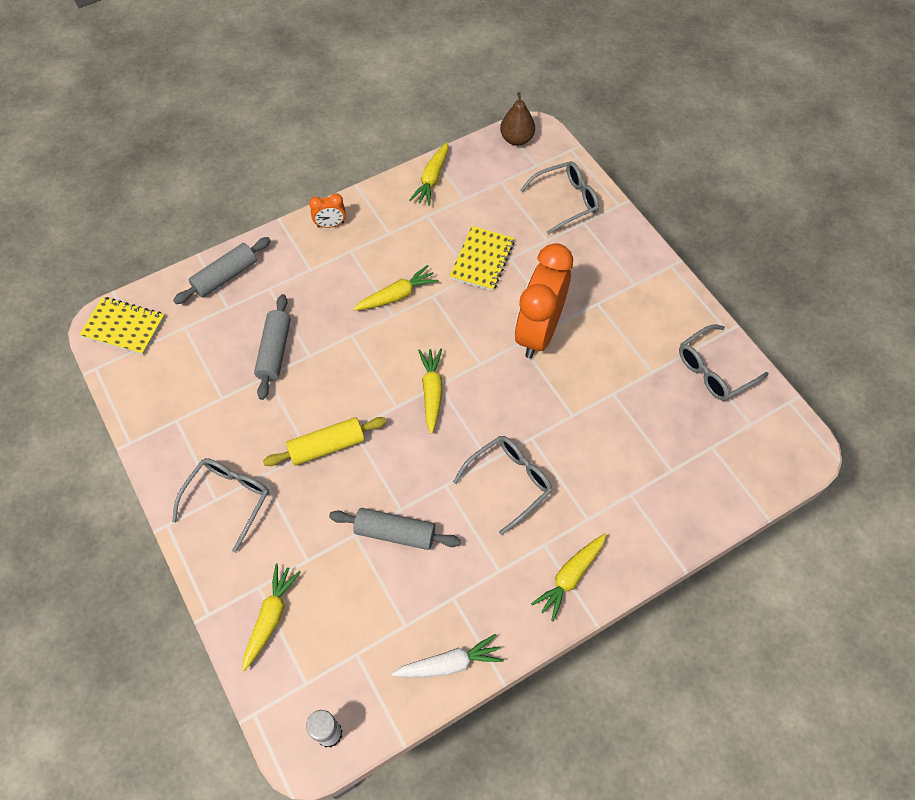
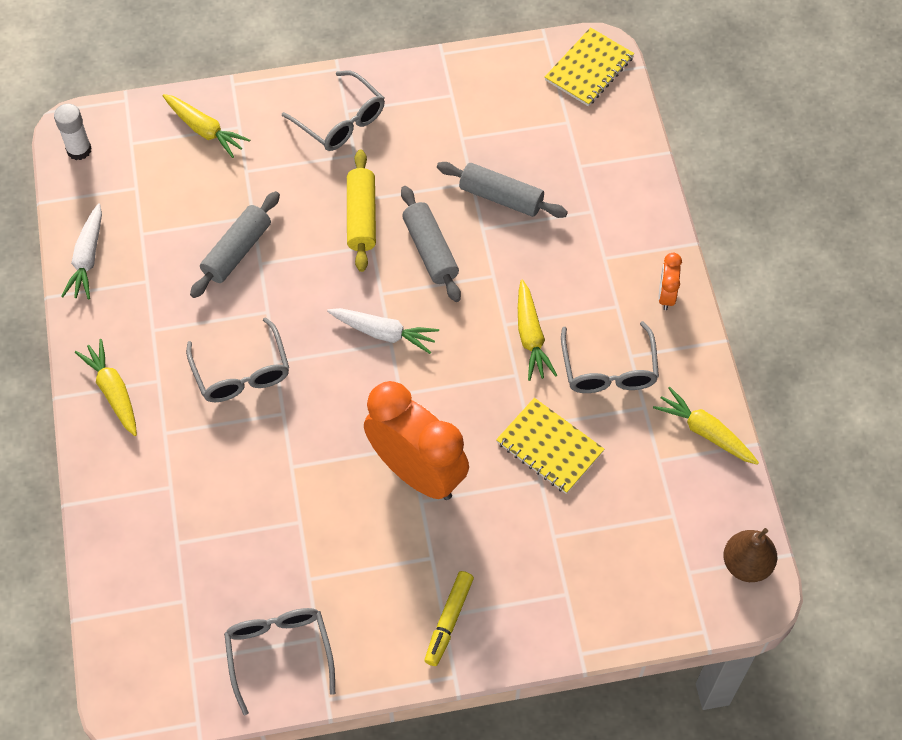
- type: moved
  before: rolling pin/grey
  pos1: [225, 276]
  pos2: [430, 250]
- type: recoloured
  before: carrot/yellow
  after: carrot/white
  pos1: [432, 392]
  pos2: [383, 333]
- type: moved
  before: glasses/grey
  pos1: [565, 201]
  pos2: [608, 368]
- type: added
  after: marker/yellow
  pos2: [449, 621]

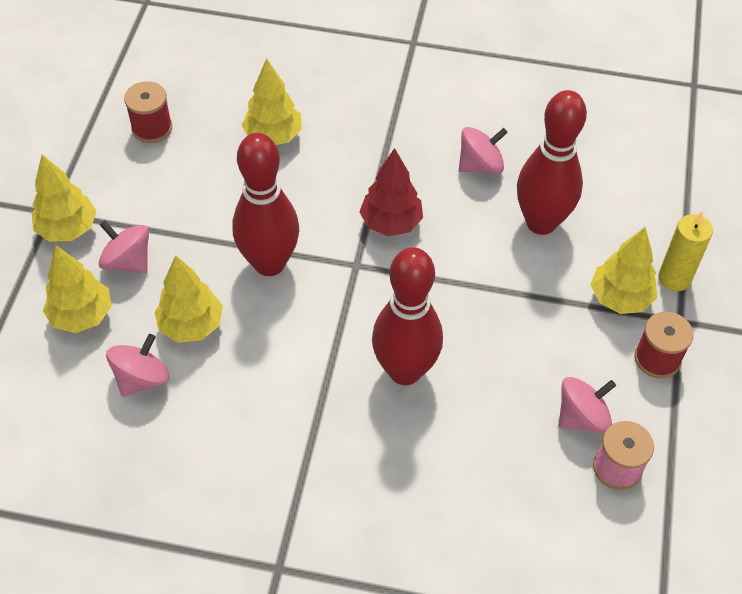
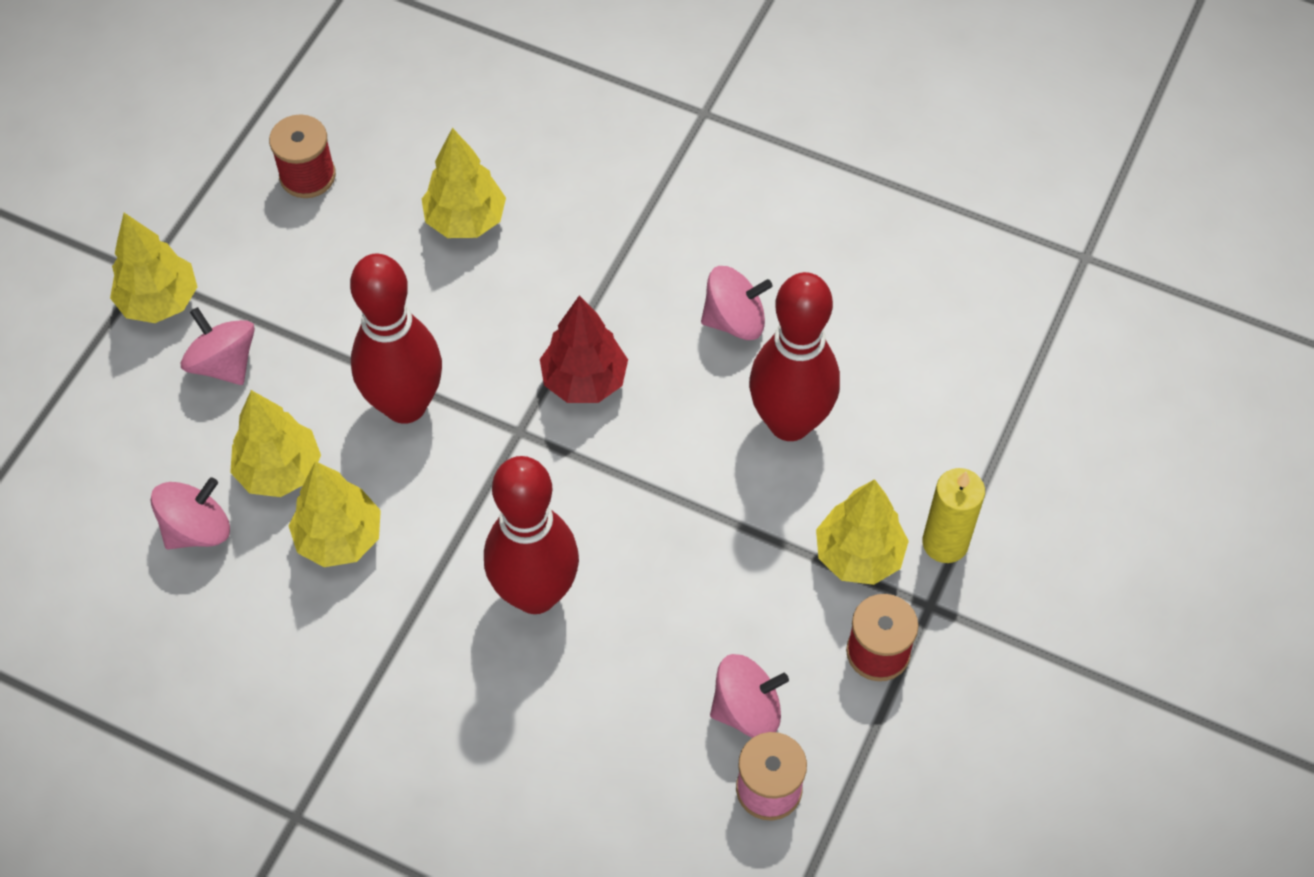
- type: moved
  before: tree/yellow
  pos1: [82, 315]
  pos2: [339, 538]

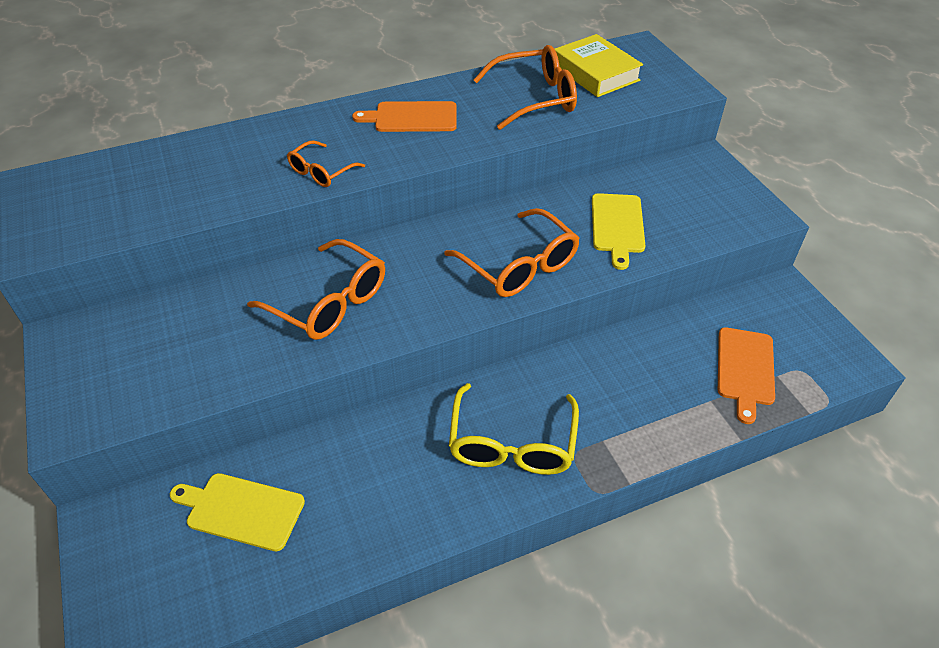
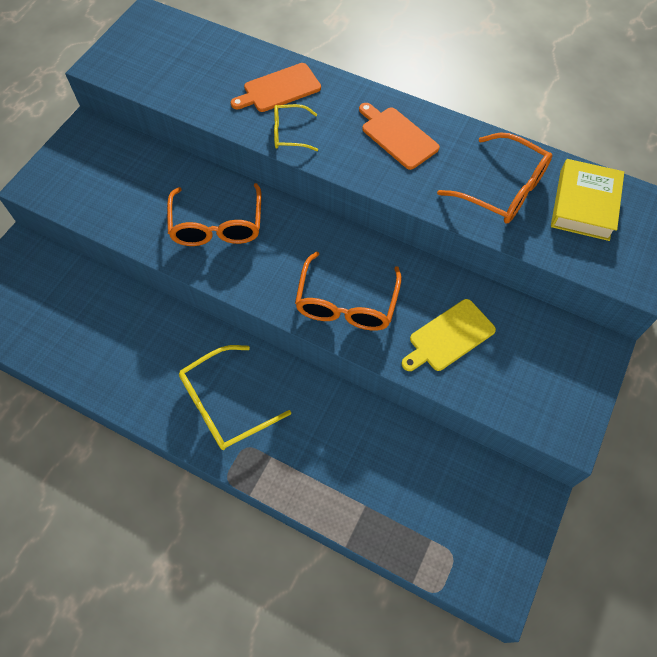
- type: removed
  before: cutting board/yellow
  pos1: [241, 510]
- type: recoloured
  before: glasses/orange
  after: glasses/yellow
  pos1: [321, 172]
  pos2: [289, 133]
- type: moved
  before: cutting board/orange
  pos1: [745, 369]
  pos2: [279, 89]

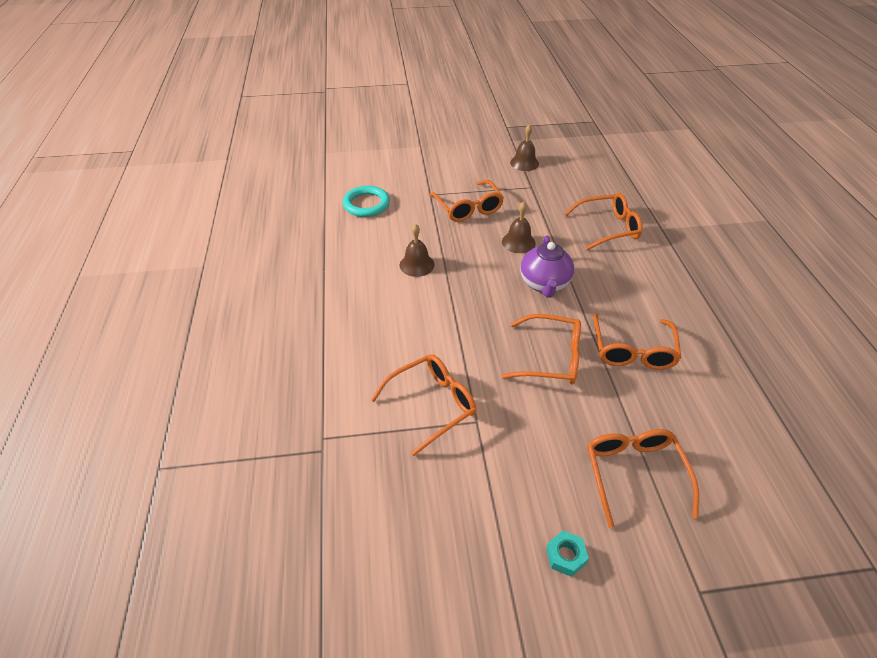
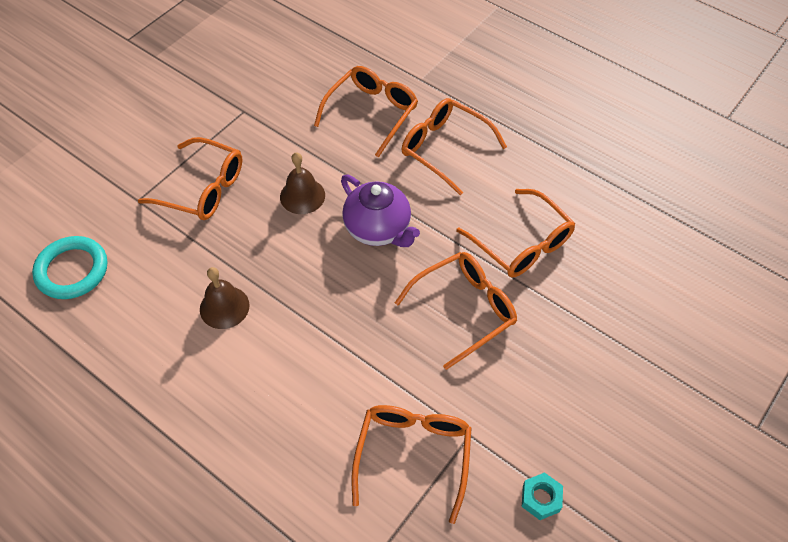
- type: removed
  before: bell/brown
  pos1: [524, 163]
- type: moved
  before: nut/turquoise
  pos1: [565, 556]
  pos2: [541, 498]
- type: moved
  before: glasses/orange
  pos1: [634, 474]
  pos2: [444, 148]

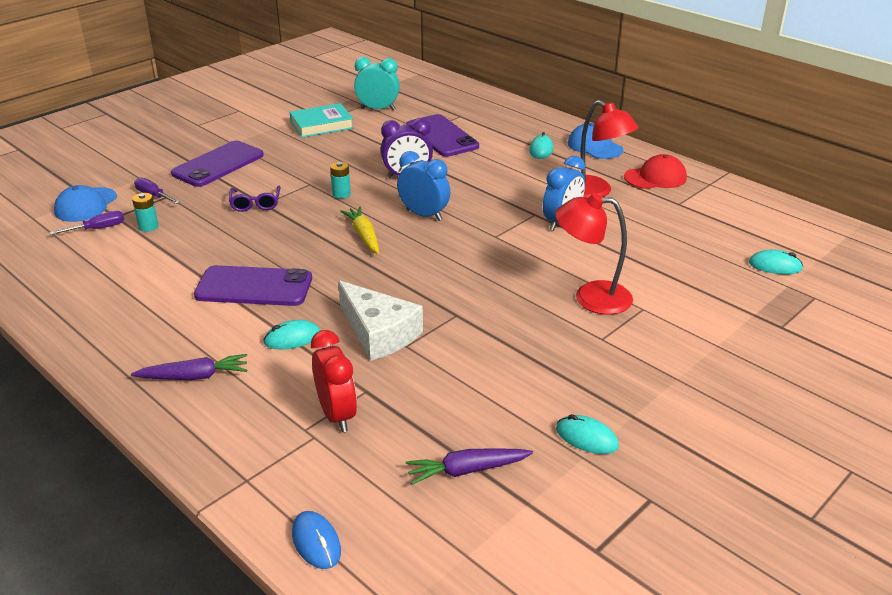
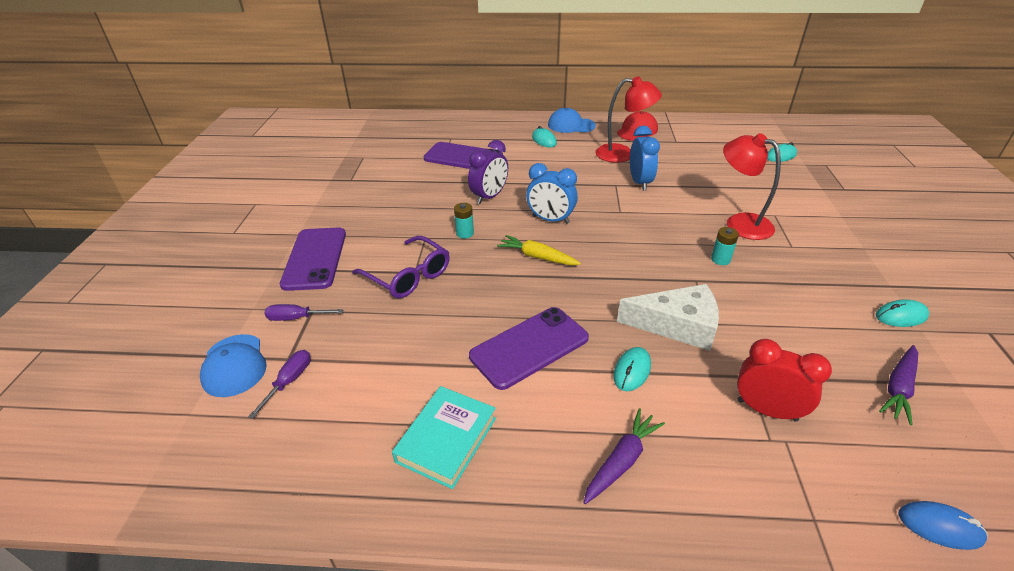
- type: moved
  before: battery/turquoise
  pos1: [148, 227]
  pos2: [720, 259]
- type: resized
  before: glasses/purple
  pos1: [255, 204]
  pos2: [408, 276]
  scale: 1.53
- type: moved
  before: book/turquoise
  pos1: [321, 125]
  pos2: [446, 439]
- type: removed
  before: clock/turquoise
  pos1: [378, 109]
- type: turned
  before: clock/blue
  pos1: [424, 215]
  pos2: [550, 220]
  turn: -150
- type: turned
  before: lamp/red
  pos1: [590, 297]
  pos2: [740, 223]
  turn: 75

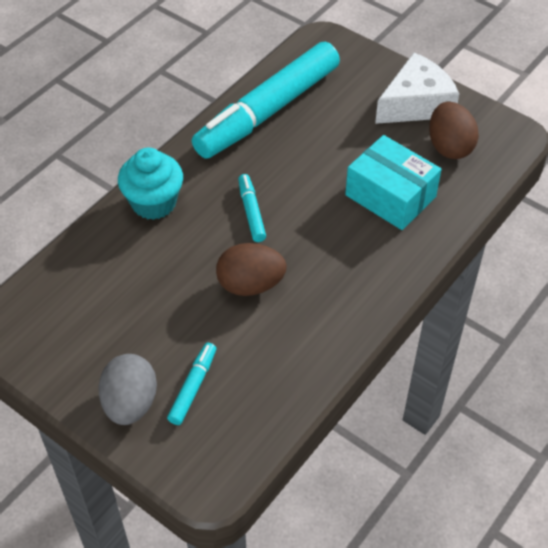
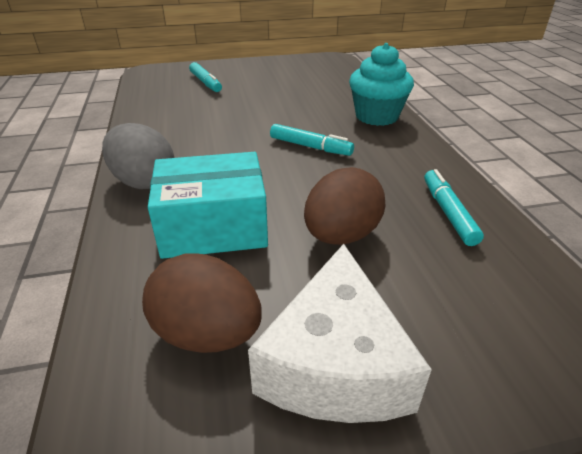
- type: moved
  before: egg/grey
  pos1: [130, 403]
  pos2: [144, 181]
- type: resized
  before: marker/turquoise
  pos1: [268, 111]
  pos2: [448, 212]
  scale: 0.41
- type: moved
  before: egg/brown
  pos1: [250, 285]
  pos2: [341, 235]

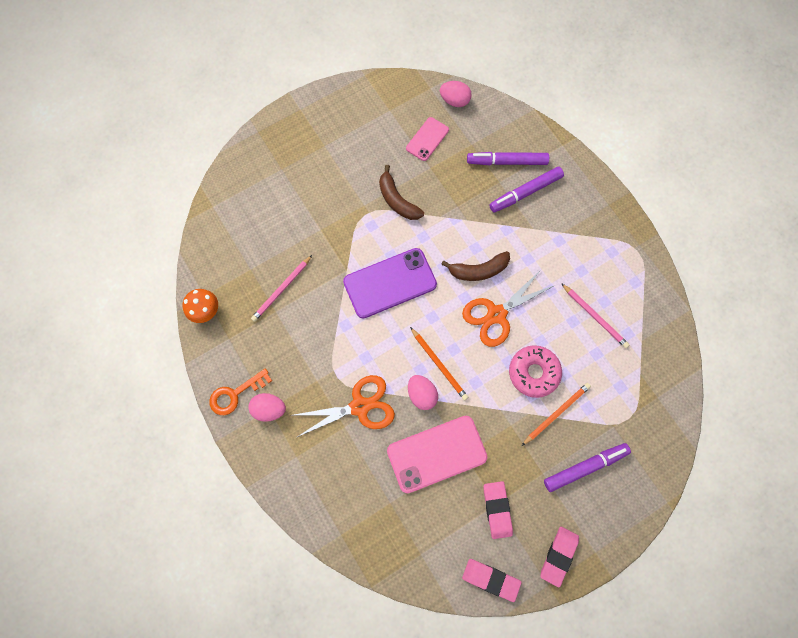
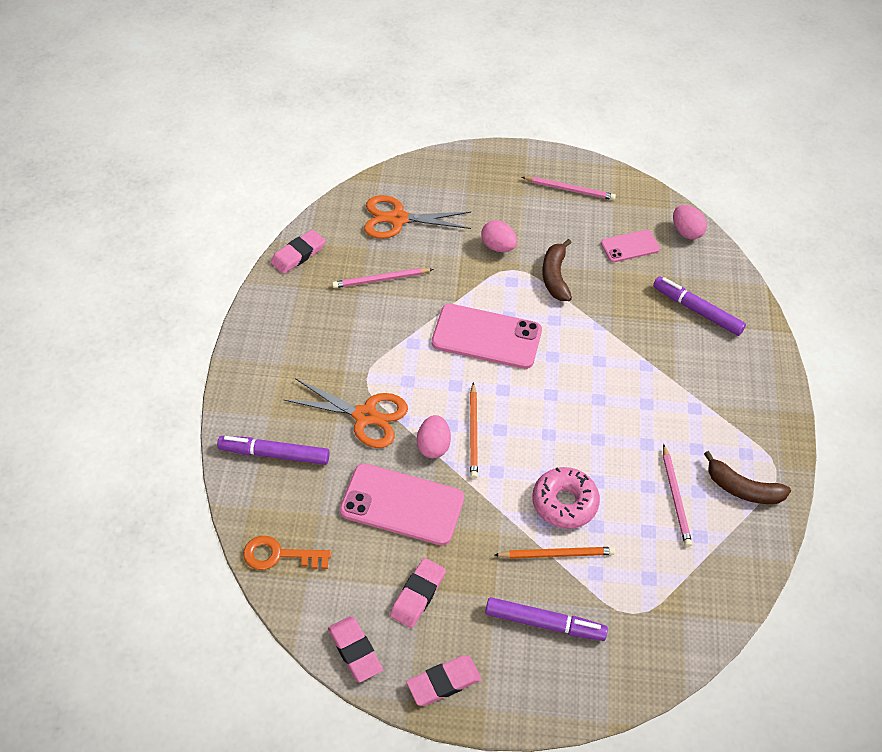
- type: replaced
  before: mushroom/orange
  after: eraser/pink
  pos1: [205, 311]
  pos2: [298, 254]
- type: moved
  before: key/orange
  pos1: [235, 394]
  pos2: [279, 555]
- type: moved
  before: egg/pink
  pos1: [269, 409]
  pos2: [498, 247]
- type: recoloured
  before: phone/purple
  after: phone/pink
  pos1: [390, 283]
  pos2: [486, 337]
- type: moved
  before: banana/brown
  pos1: [478, 270]
  pos2: [742, 489]
- type: moved
  before: scissors/orange
  pos1: [496, 314]
  pos2: [397, 219]
- type: moved
  before: marker/purple
  pos1: [525, 192]
  pos2: [274, 454]
- type: added
  after: pencil/pink
  pos2: [569, 189]

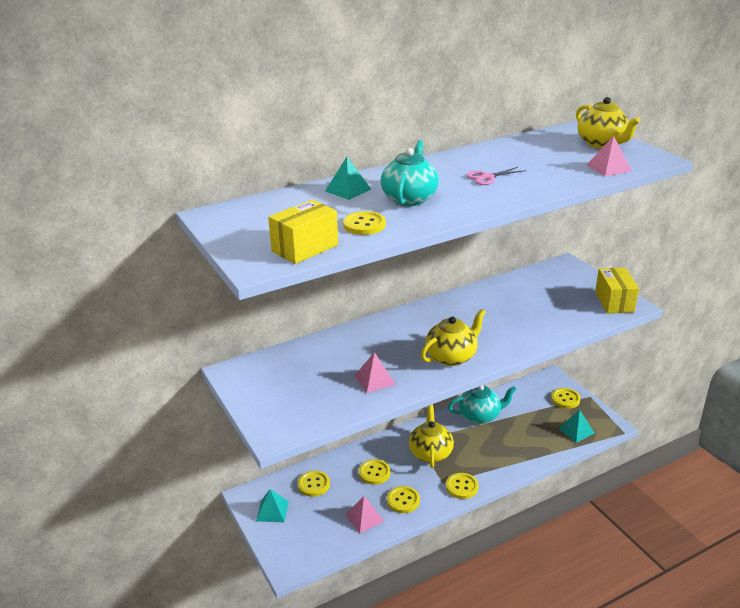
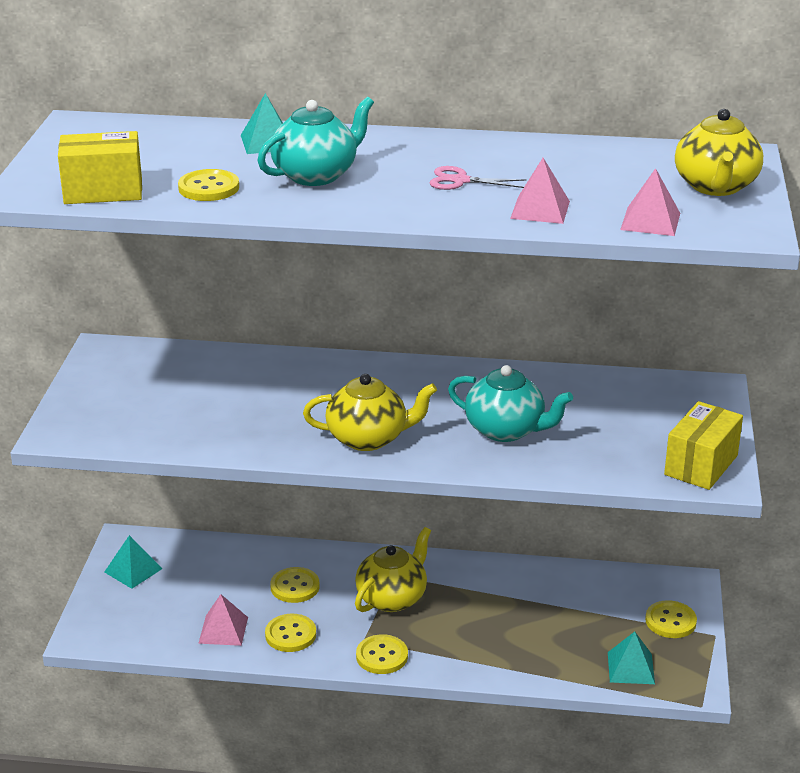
- type: removed
  before: button/yellow
  pos1: [313, 484]
- type: moved
  before: pyramid/pink
  pos1: [375, 379]
  pos2: [540, 209]
- type: moved
  before: teapot/turquoise
  pos1: [480, 416]
  pos2: [506, 430]

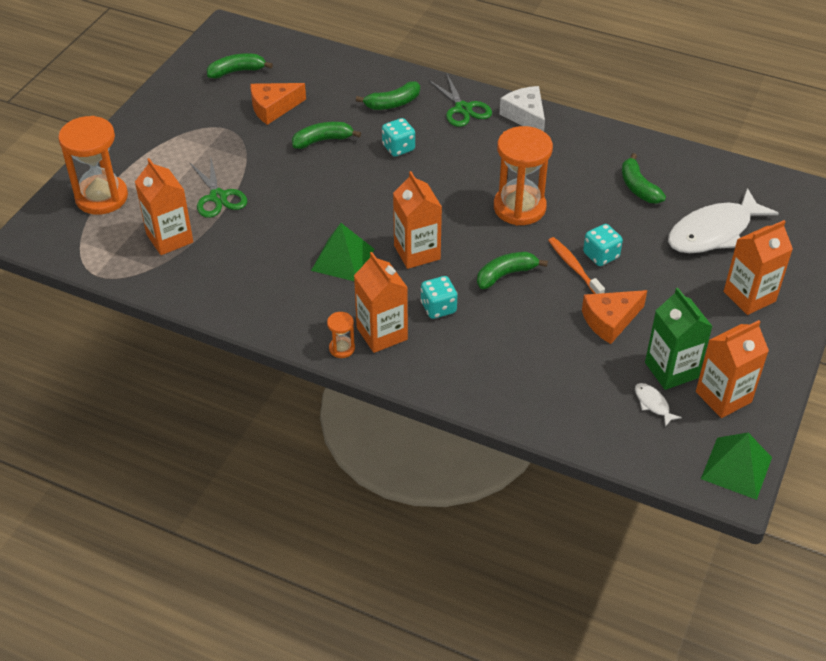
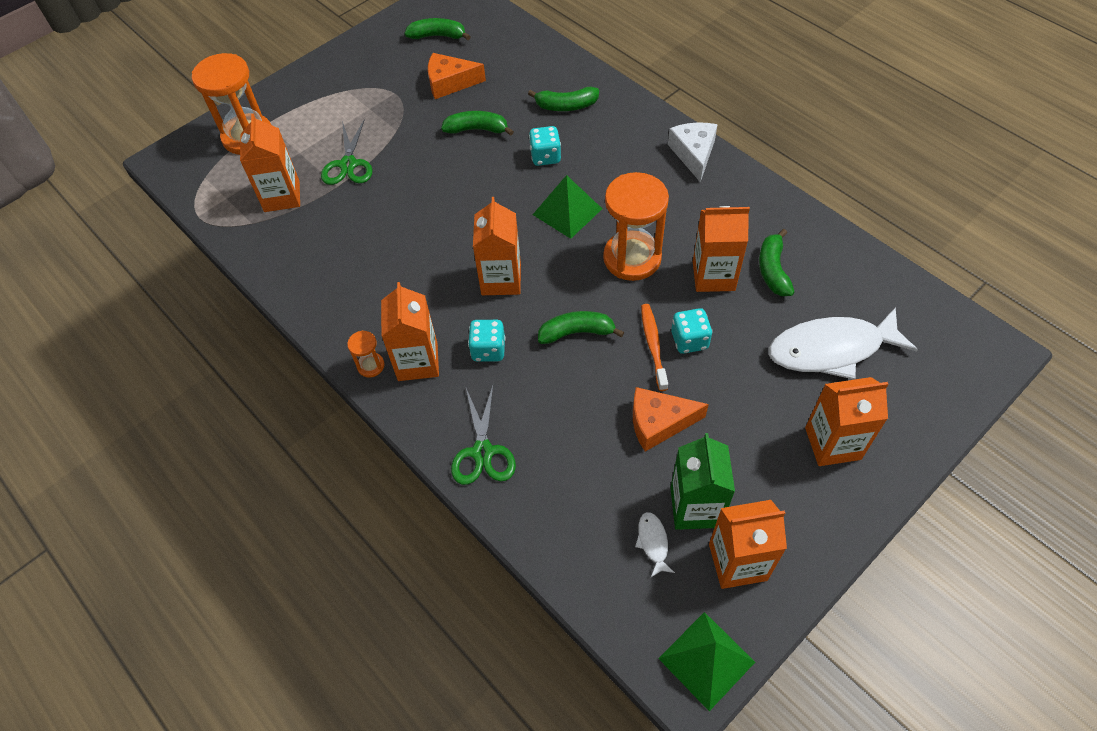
- type: moved
  before: pyramid/green
  pos1: [343, 259]
  pos2: [567, 211]
- type: moved
  before: scissors/green
  pos1: [463, 109]
  pos2: [482, 452]
- type: added
  after: carton/orange
  pos2: [713, 276]

